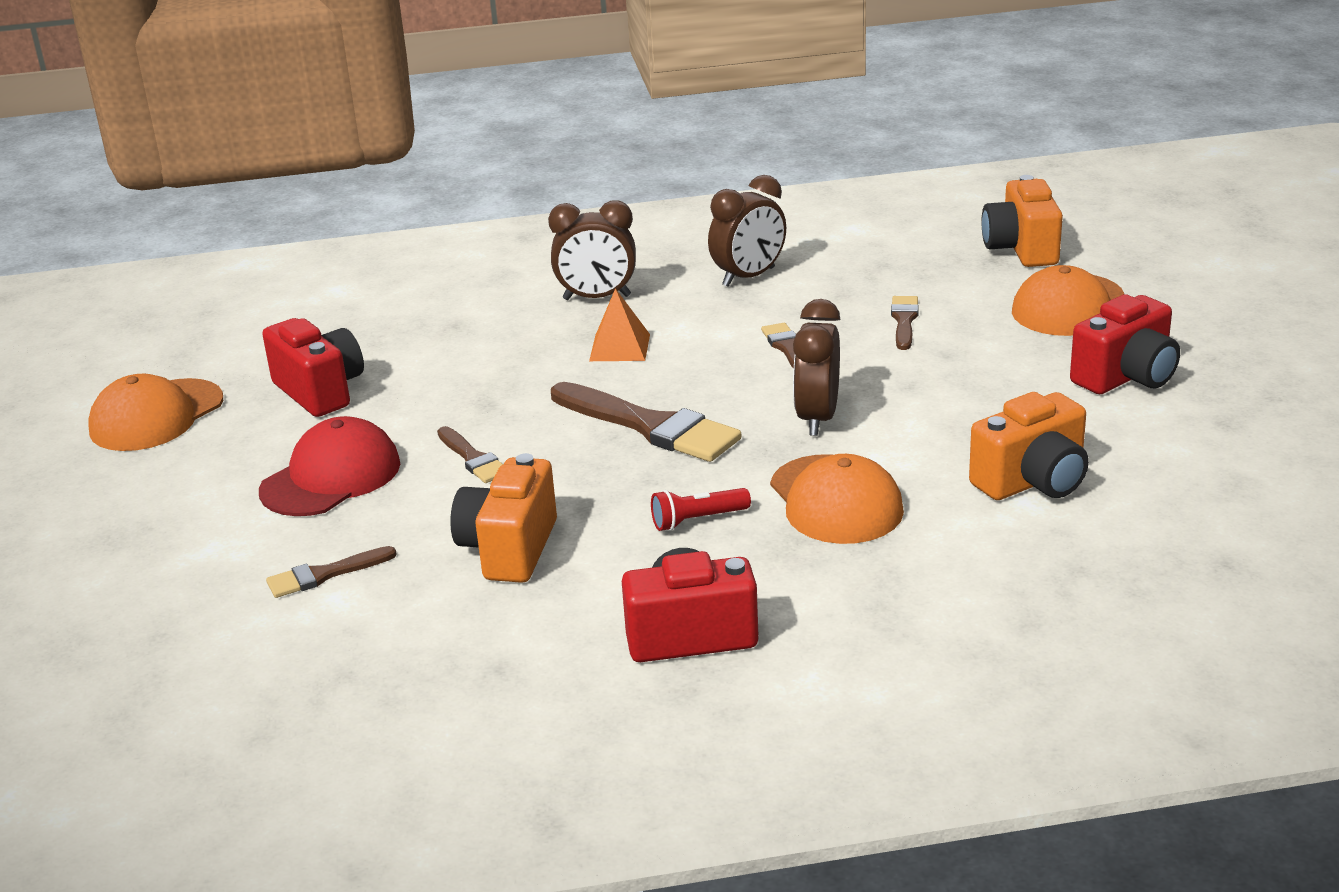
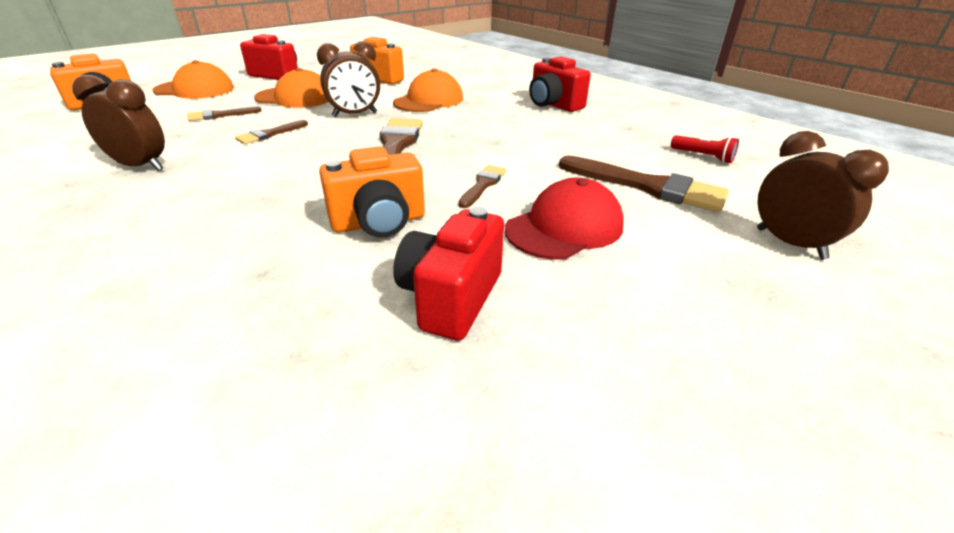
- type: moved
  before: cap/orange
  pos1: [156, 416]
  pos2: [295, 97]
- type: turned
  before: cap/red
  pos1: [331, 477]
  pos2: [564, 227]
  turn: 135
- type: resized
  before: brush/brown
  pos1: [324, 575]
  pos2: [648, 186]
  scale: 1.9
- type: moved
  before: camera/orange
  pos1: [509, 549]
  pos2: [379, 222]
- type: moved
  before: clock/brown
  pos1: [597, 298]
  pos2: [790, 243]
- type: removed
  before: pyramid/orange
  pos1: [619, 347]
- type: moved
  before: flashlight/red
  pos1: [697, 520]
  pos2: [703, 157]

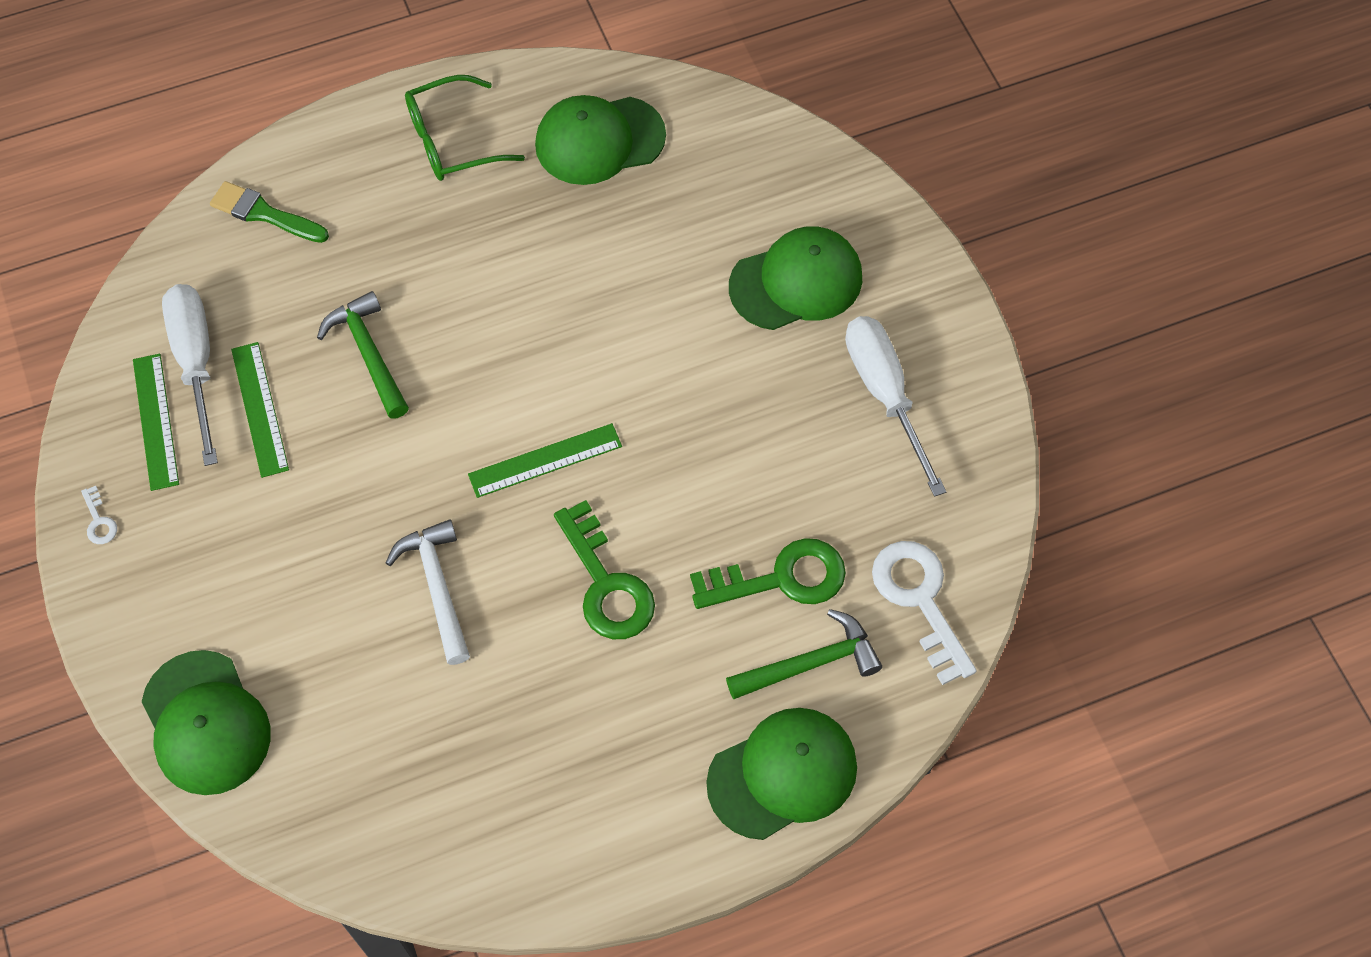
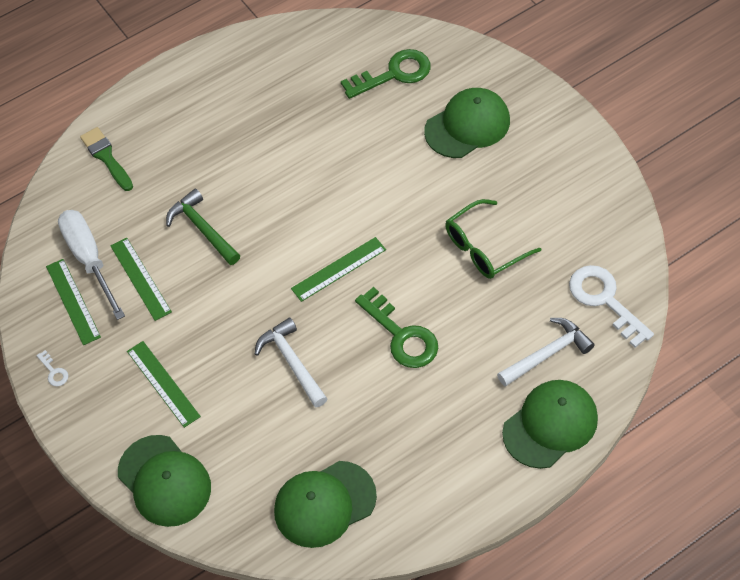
- type: turned
  before: brush/green
  pos1: [264, 214]
  pos2: [106, 157]
  turn: 45
- type: moved
  before: glasses/green
  pos1: [451, 141]
  pos2: [484, 248]
- type: moved
  before: cap/green
  pos1: [599, 140]
  pos2: [324, 504]
- type: moved
  before: key/green
  pos1: [781, 578]
  pos2: [393, 74]
- type: recoloured
  before: hammer/green
  after: hammer/white
  pos1: [810, 663]
  pos2: [547, 354]
- type: removed
  before: screwdriver/white
  pos1: [885, 394]
- type: added
  after: ruler/green
  pos2: [163, 383]

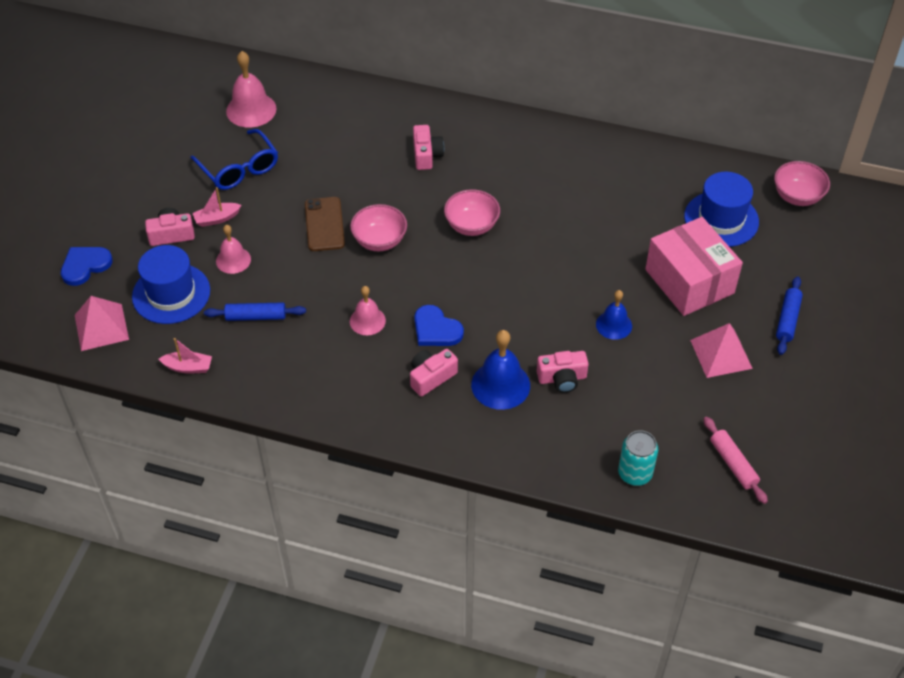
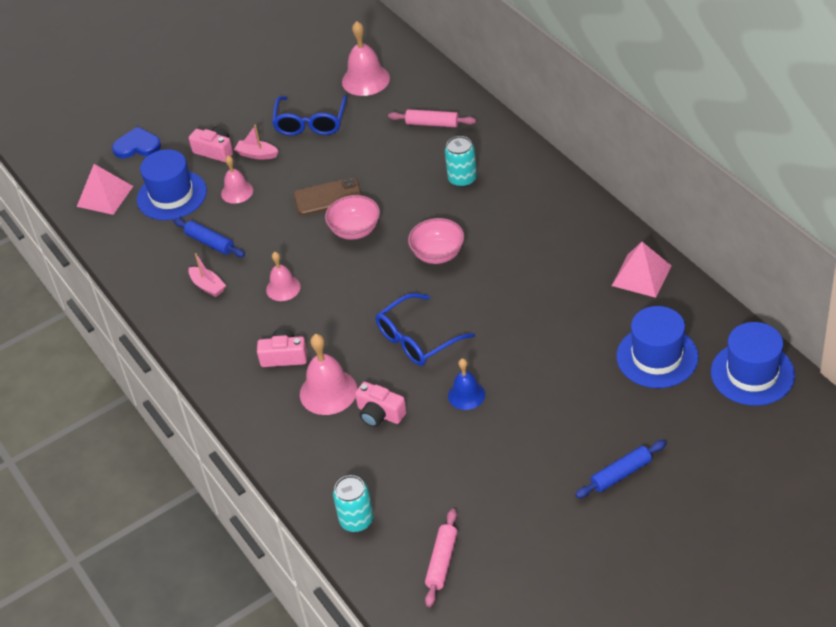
- type: moved
  before: boat/pink
  pos1: [188, 367]
  pos2: [208, 286]
- type: turned
  before: phone/brown
  pos1: [324, 224]
  pos2: [328, 197]
  turn: 45
- type: replaced
  before: camera/pink
  after: can/turquoise
  pos1: [426, 155]
  pos2: [462, 179]
- type: removed
  before: heart/blue
  pos1: [436, 329]
- type: recoloured
  before: bell/blue
  after: bell/pink
  pos1: [500, 385]
  pos2: [328, 392]
- type: removed
  before: box/pink
  pos1: [689, 281]
- type: moved
  before: pyramid/pink
  pos1: [721, 354]
  pos2: [641, 275]
- type: replaced
  before: bowl/pink
  after: hat/blue
  pos1: [797, 196]
  pos2: [752, 373]
- type: added
  after: glasses/blue
  pos2: [417, 339]
- type: added
  after: rolling pin/pink
  pos2: [432, 124]

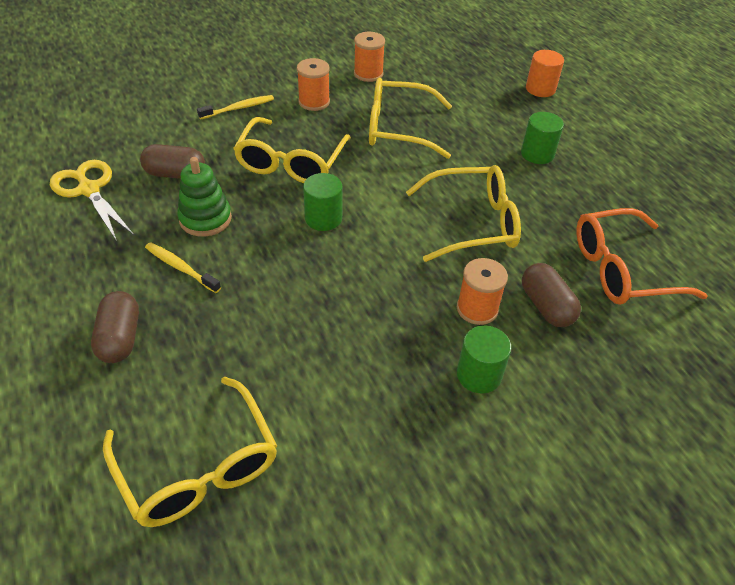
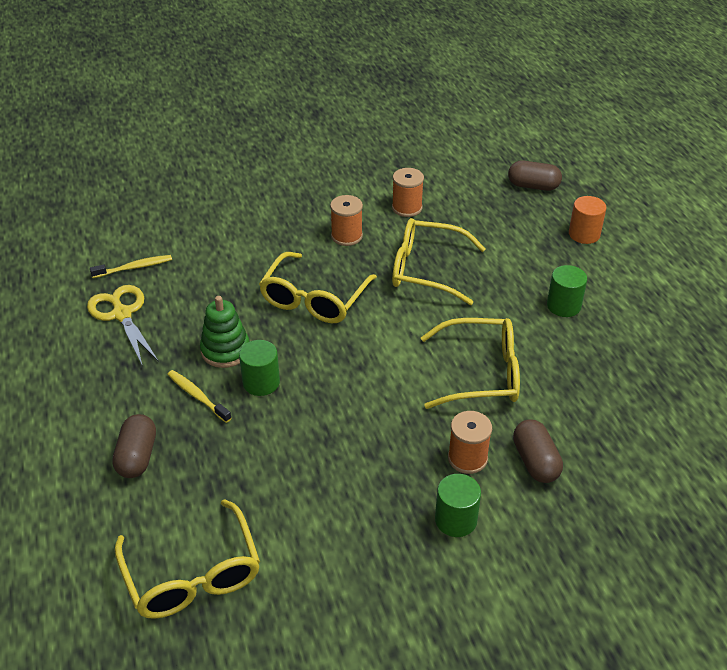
- type: moved
  before: capsule/brown
  pos1: [175, 174]
  pos2: [533, 186]
- type: moved
  before: toothbrush/yellow
  pos1: [238, 108]
  pos2: [134, 267]
- type: moved
  before: cylinder/green
  pos1: [323, 218]
  pos2: [261, 382]
- type: removed
  before: glasses/orange
  pos1: [622, 269]

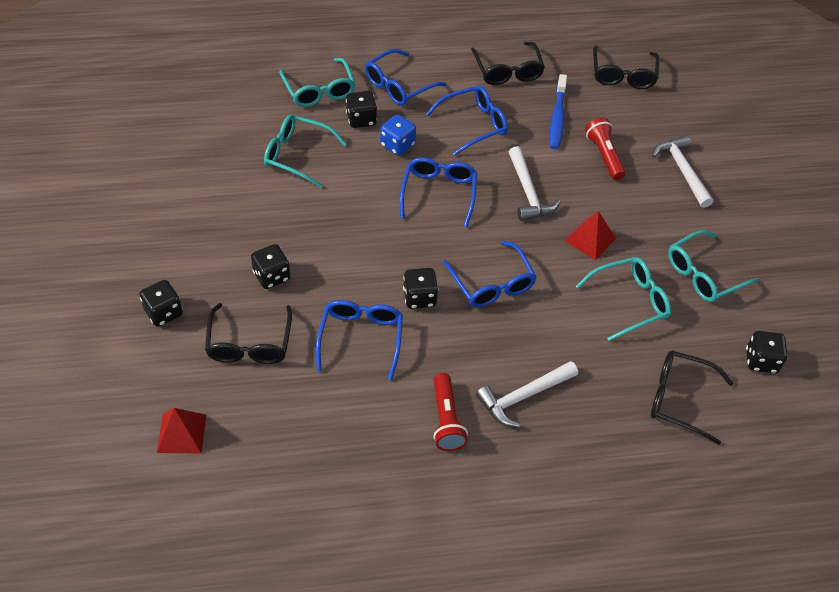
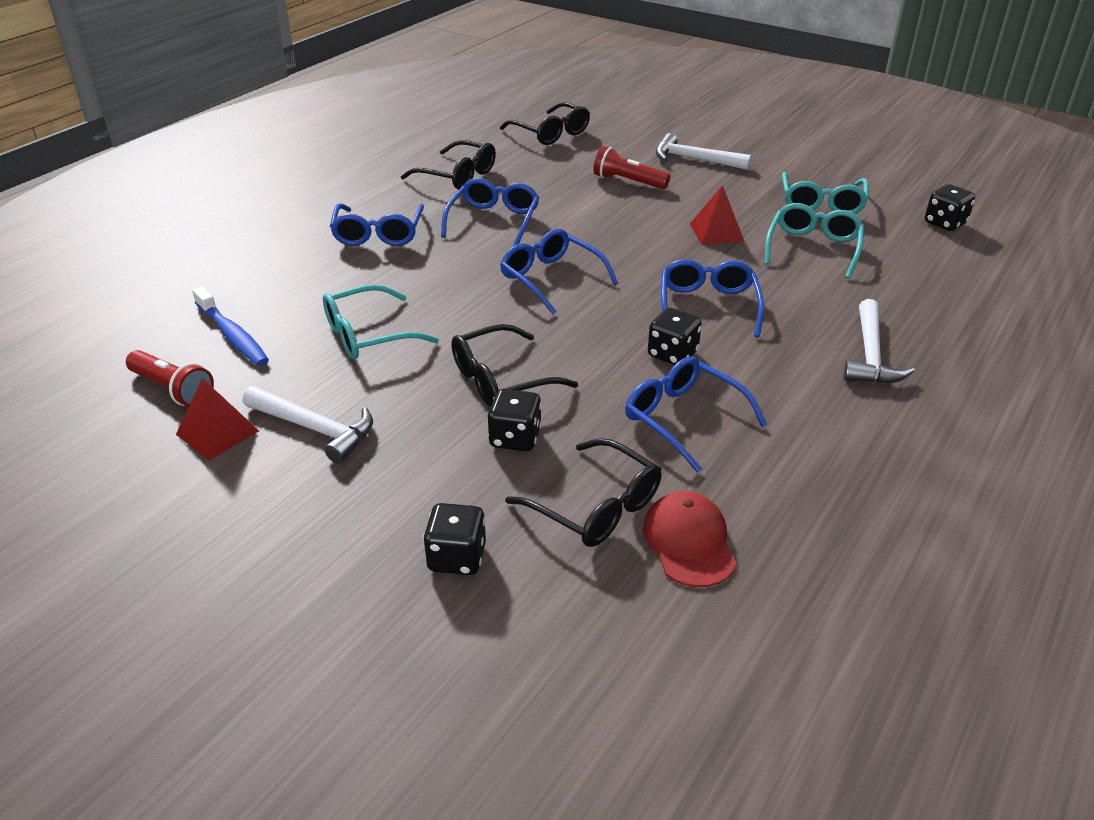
- type: moved
  before: pyramid/red
  pos1: [181, 433]
  pos2: [217, 432]
- type: removed
  before: glasses/turquoise
  pos1: [319, 91]
- type: removed
  before: dice/black
  pos1: [361, 119]
- type: removed
  before: dice/blue
  pos1: [397, 145]
- type: moved
  before: flashlight/red
  pos1: [446, 420]
  pos2: [172, 390]
- type: turned
  before: glasses/blue
  pos1: [492, 285]
  pos2: [708, 305]
  turn: -105
- type: moved
  before: hammer/white
  pos1: [528, 193]
  pos2: [315, 429]
- type: moved
  before: toothbrush/blue
  pos1: [557, 118]
  pos2: [232, 335]
- type: moved
  before: glasses/black
  pos1: [678, 399]
  pos2: [499, 379]
- type: added
  after: cap/red
  pos2: [689, 542]

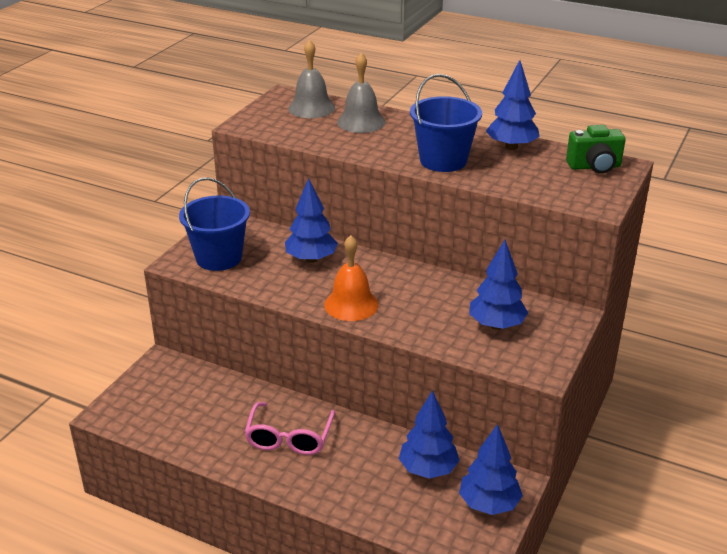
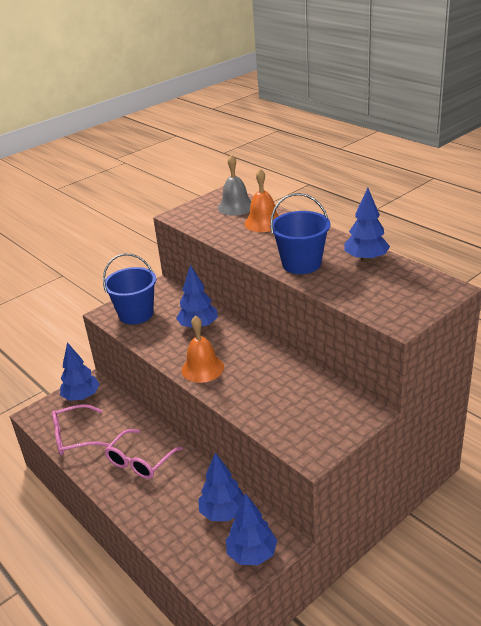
- type: recoloured
  before: bell/grey
  after: bell/orange
  pos1: [361, 122]
  pos2: [263, 223]
- type: moved
  before: tree/blue
  pos1: [496, 325]
  pos2: [82, 397]
- type: removed
  before: camera/green
  pos1: [594, 167]
- type: added
  after: glasses/pink
  pos2: [75, 437]

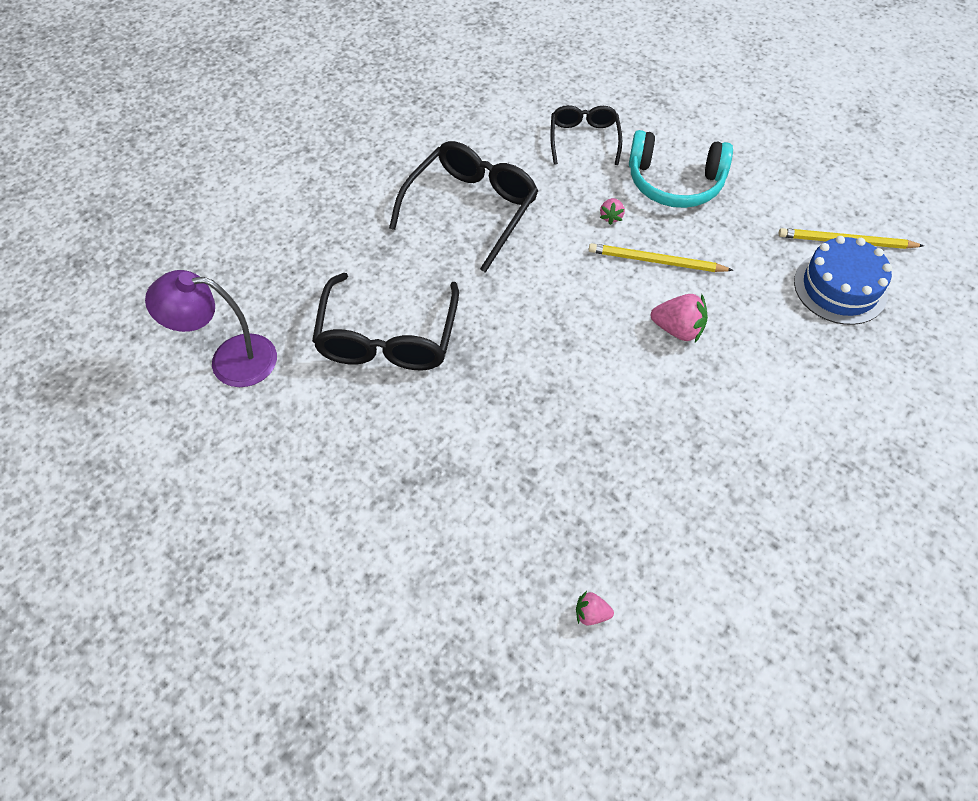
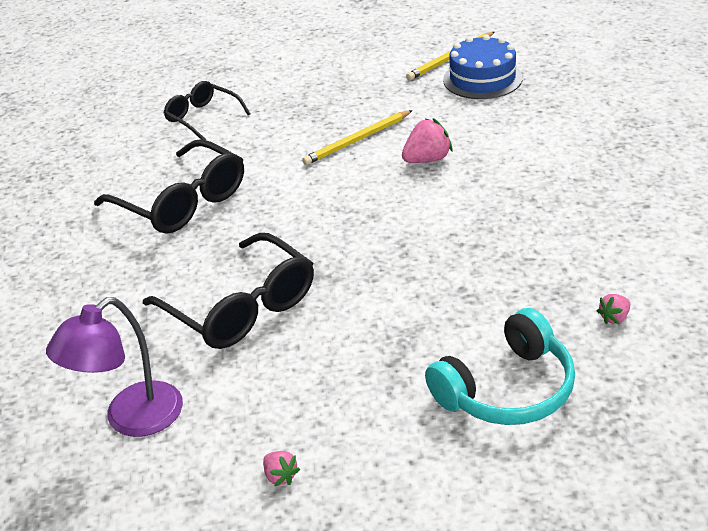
- type: turned
  before: glasses/black
  pos1: [471, 209]
  pos2: [182, 202]
  turn: 150
- type: moved
  before: strawberry/pink
  pos1: [611, 217]
  pos2: [280, 476]
- type: moved
  before: headphones/turquoise
  pos1: [674, 182]
  pos2: [507, 389]

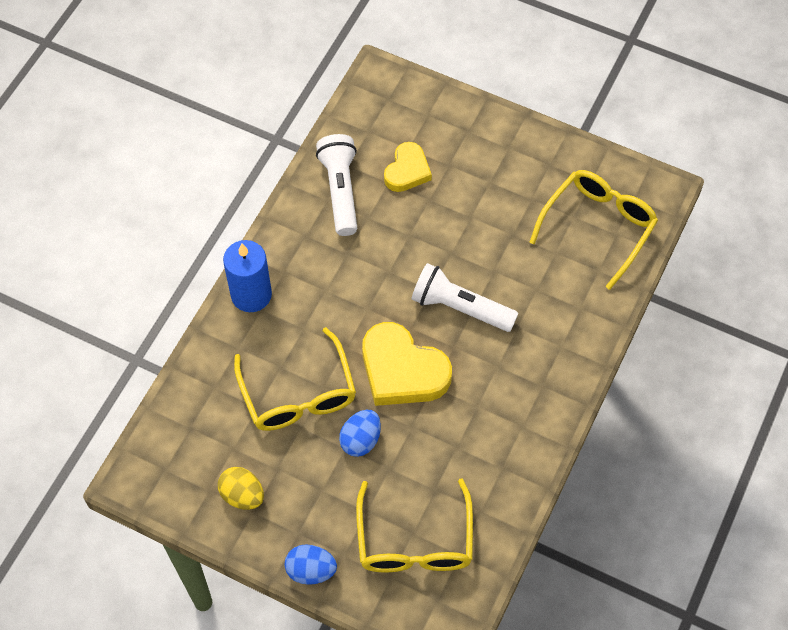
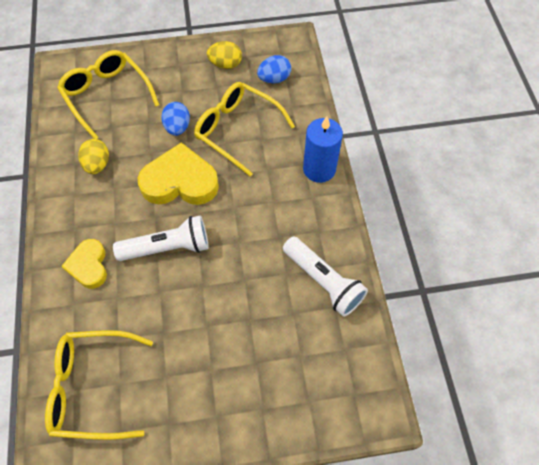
- type: moved
  before: egg/blue
  pos1: [311, 570]
  pos2: [274, 79]
- type: moved
  before: heart/yellow
  pos1: [407, 171]
  pos2: [89, 266]
- type: turned
  before: glasses/yellow
  pos1: [598, 227]
  pos2: [92, 387]
  turn: 90
- type: added
  after: egg/yellow
  pos2: [97, 164]

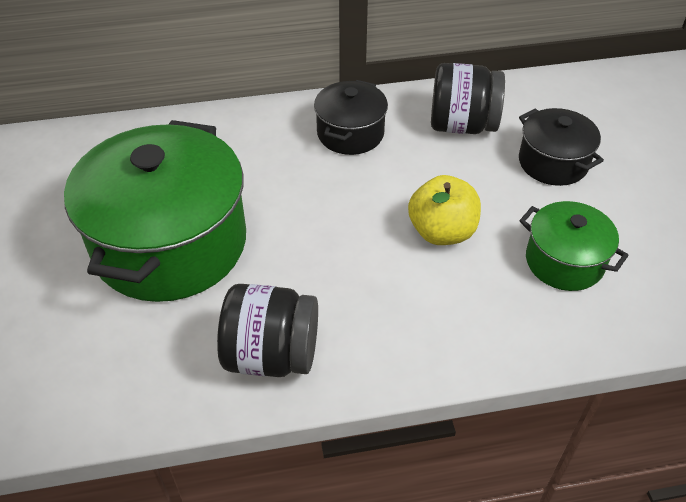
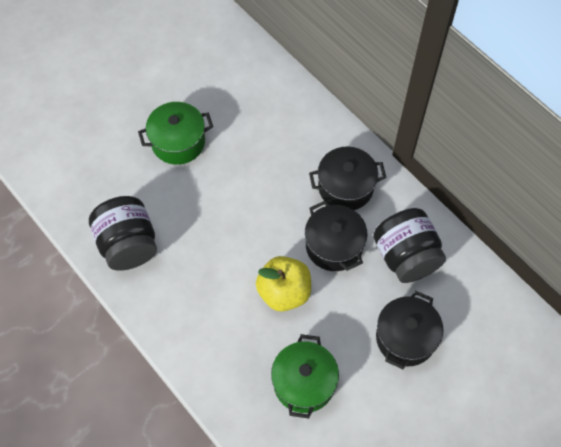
- type: resized
  before: pot/green
  pos1: [170, 244]
  pos2: [178, 142]
  scale: 0.5
- type: added
  after: pot/black
  pos2: [334, 246]

